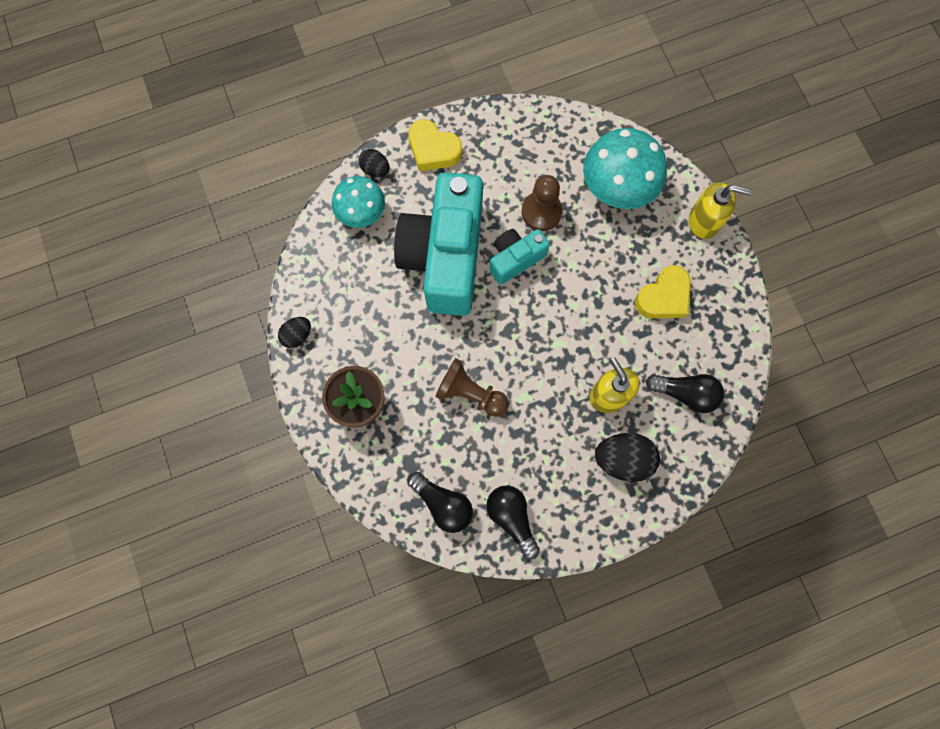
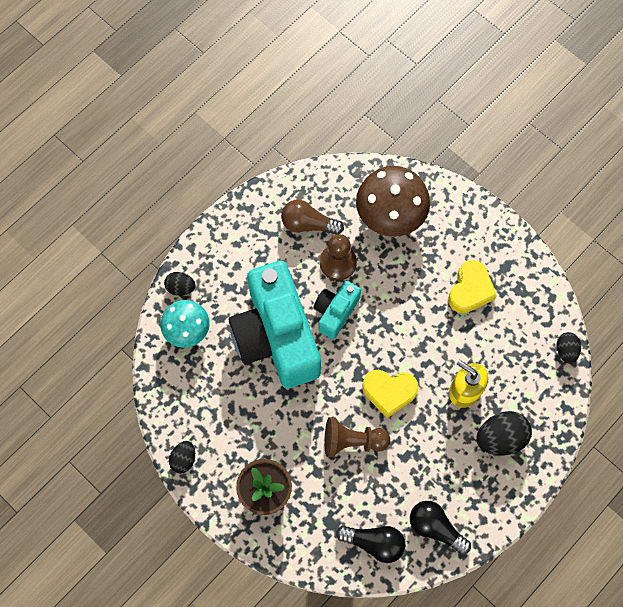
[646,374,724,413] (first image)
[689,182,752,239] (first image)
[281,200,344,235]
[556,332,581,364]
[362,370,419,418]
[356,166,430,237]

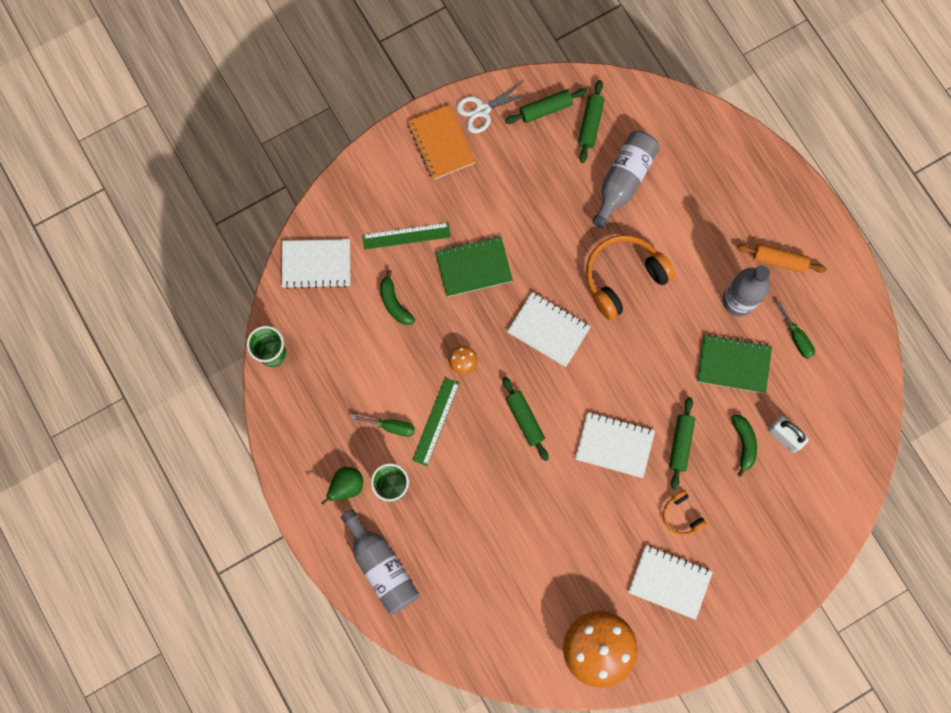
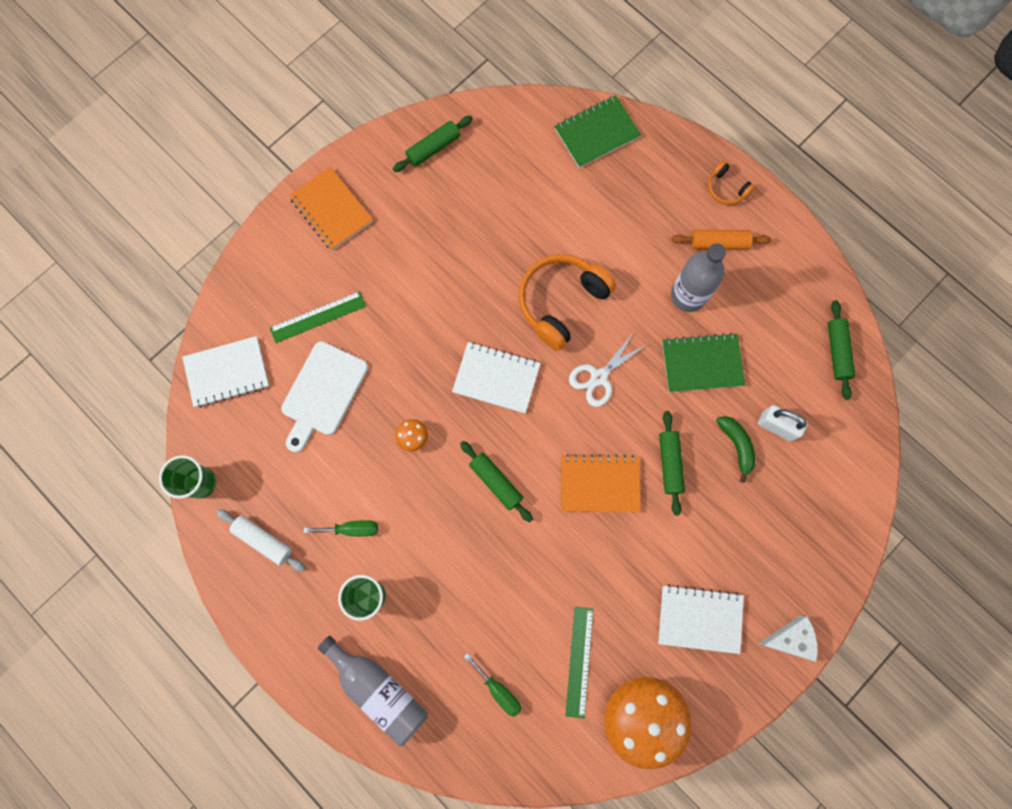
[321,467,363,505] (first image)
[592,131,660,228] (first image)
[216,509,305,572]
[758,615,818,662]
[565,607,593,718]
[554,95,641,168]
[569,332,646,407]
[828,300,855,400]
[708,161,755,205]
[464,653,521,717]
[281,341,368,453]
[561,454,641,512]

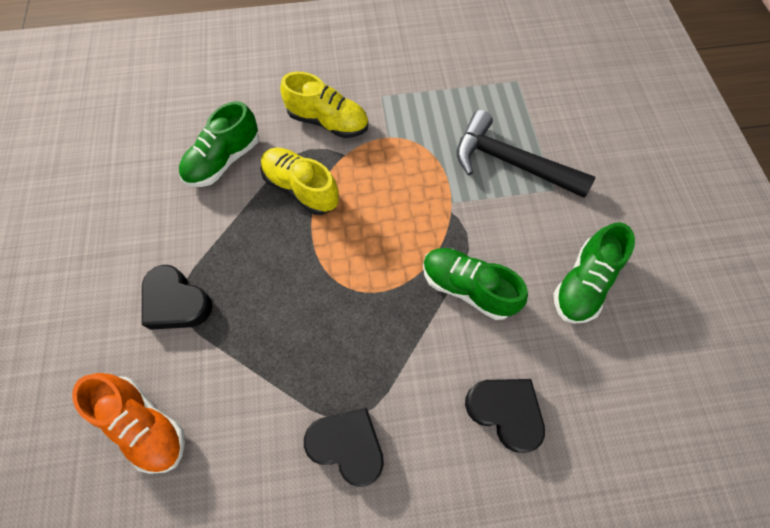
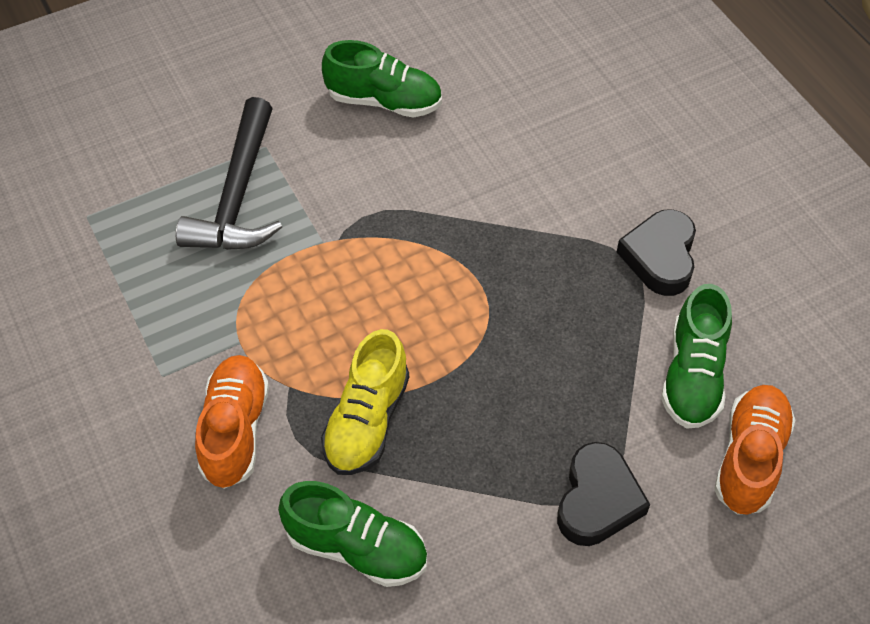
[465,379,545,453] (first image)
[661,284,732,429]
[195,355,269,489]

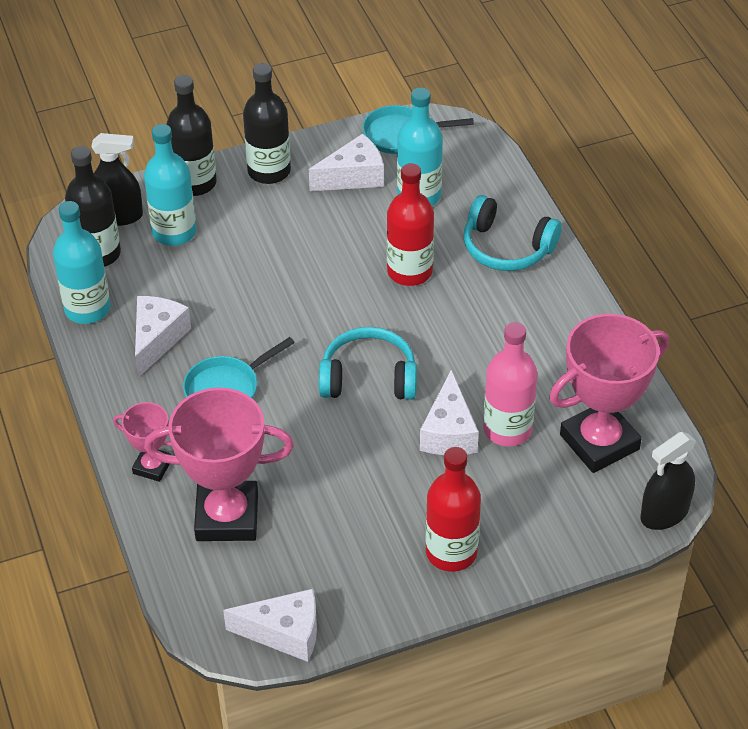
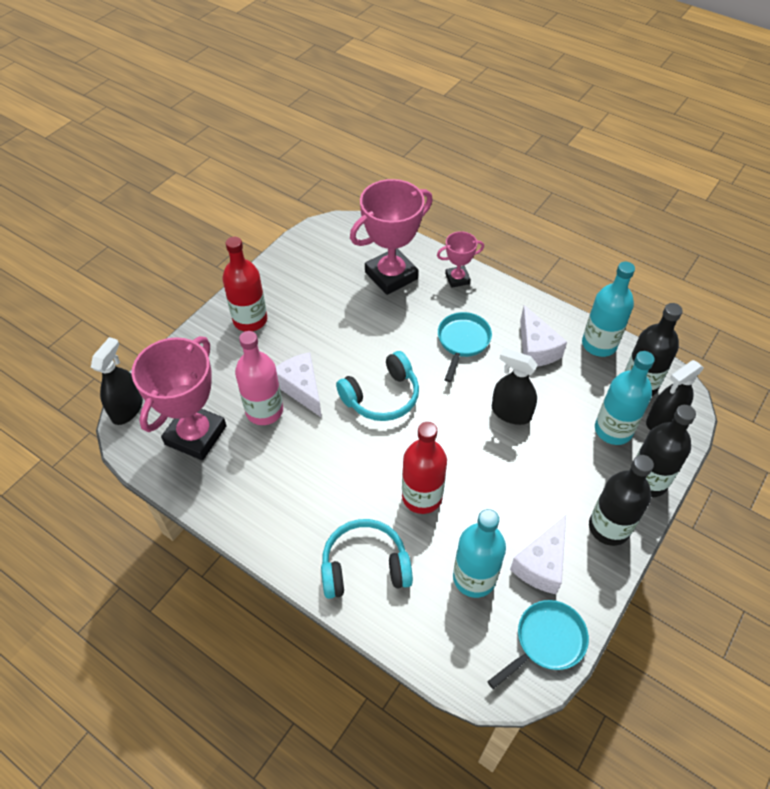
[223,589,317,662] (first image)
[492,348,538,425]

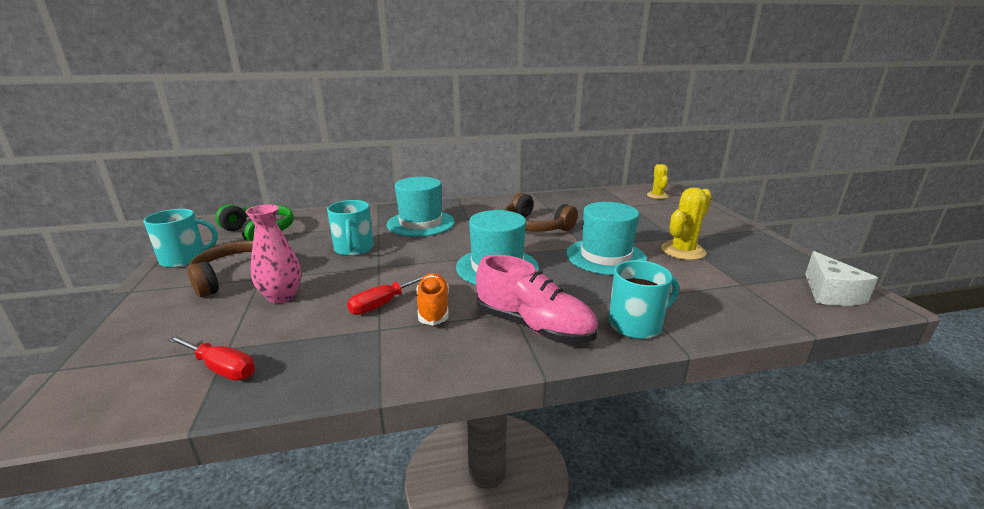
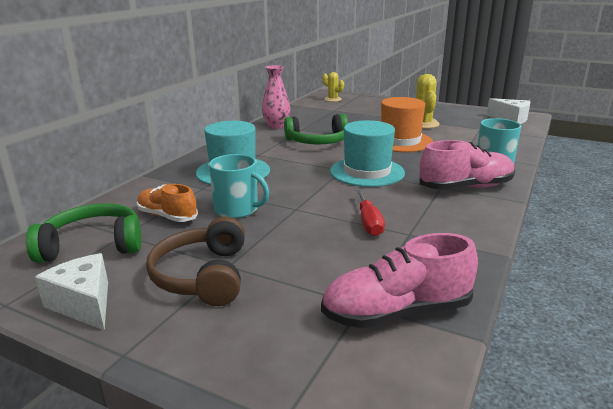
[262,65,290,129]
[137,184,198,222]
[35,253,108,331]
[321,233,478,328]
[284,114,348,144]
[381,97,433,152]

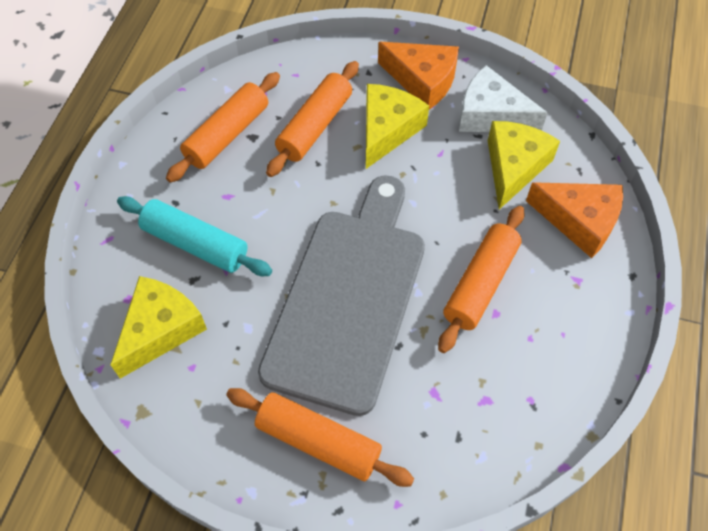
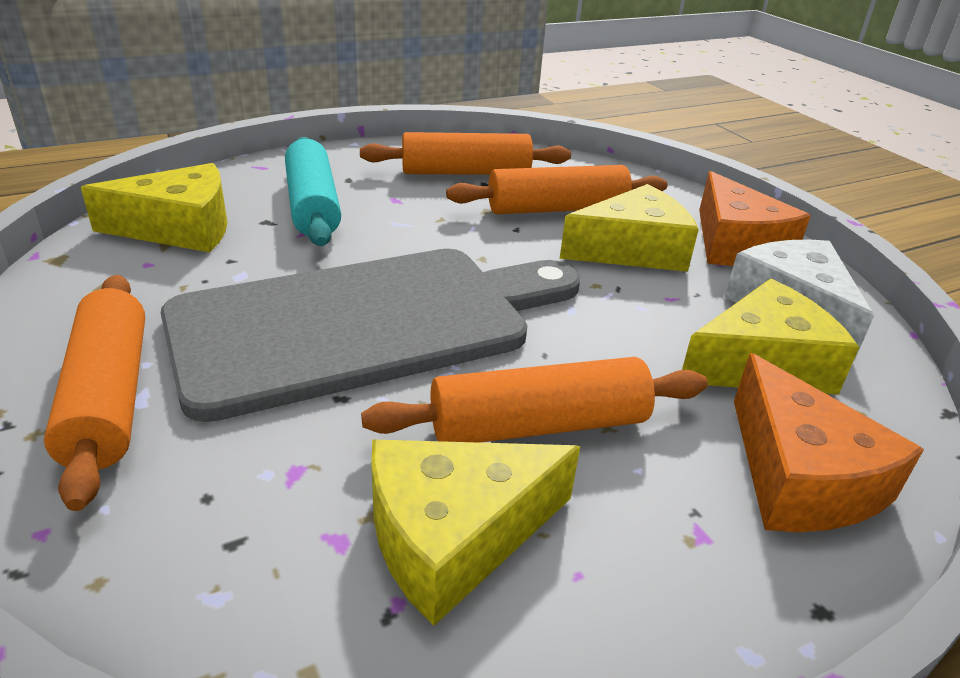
[371,440,580,626]

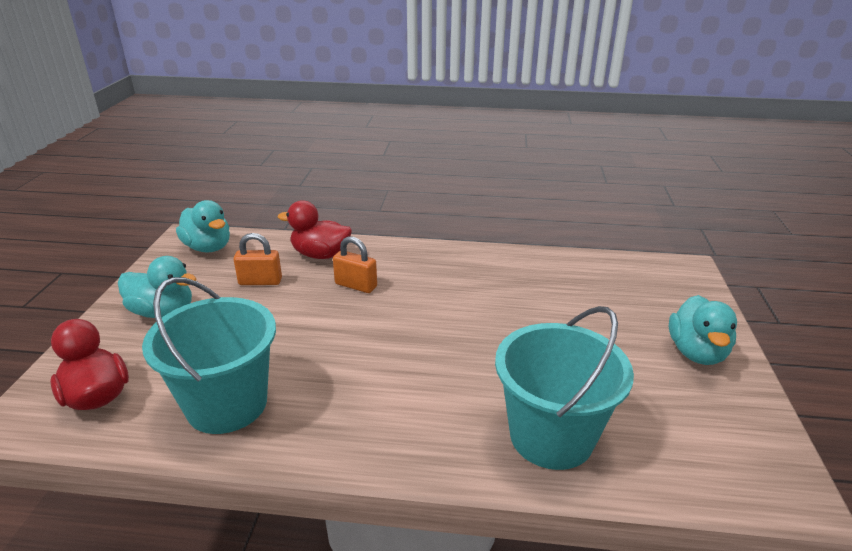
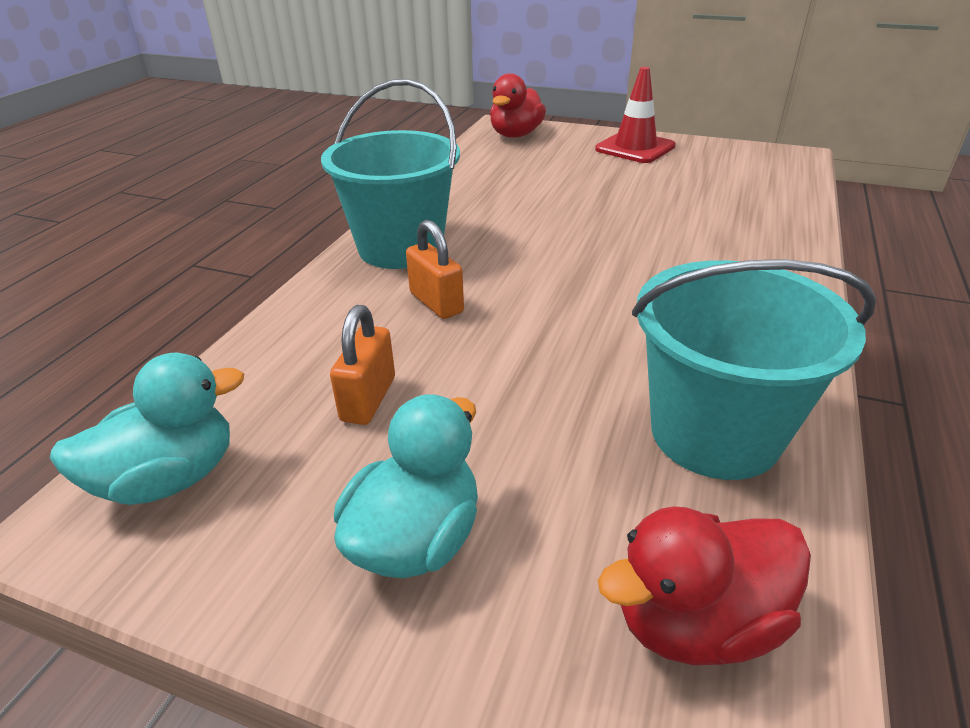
[490,73,546,138]
[321,79,460,269]
[595,67,676,163]
[406,220,464,319]

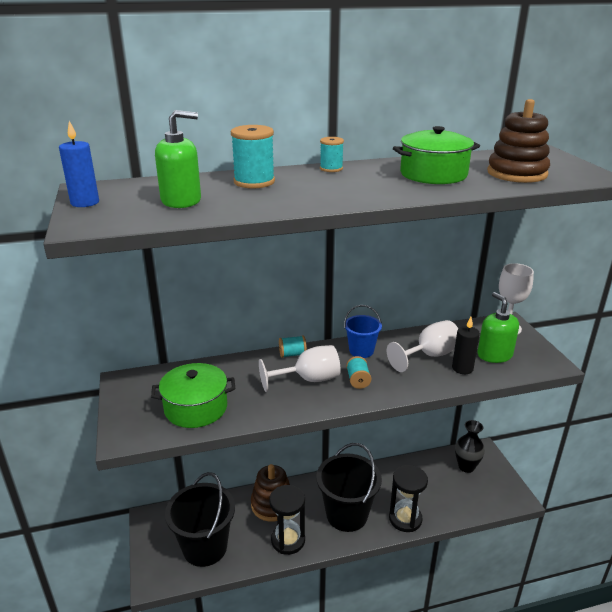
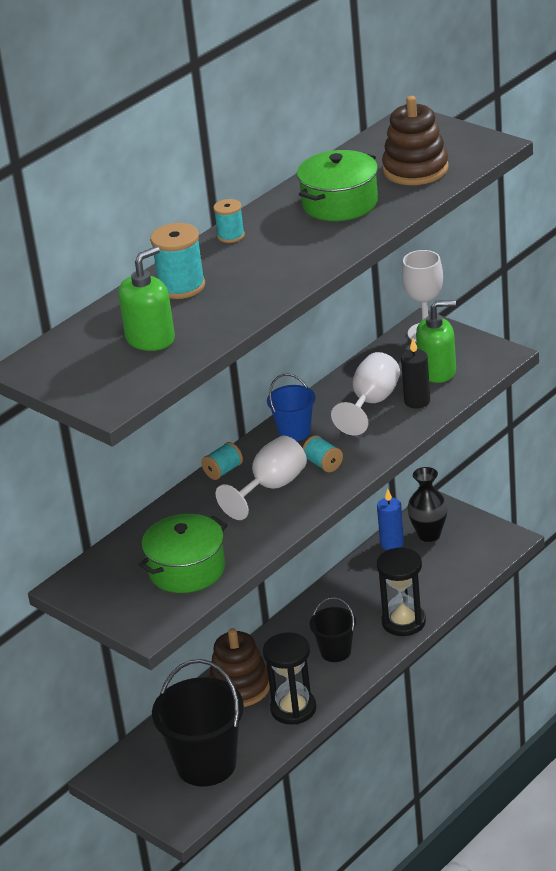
[377,489,404,550]
[416,300,456,383]
[310,597,356,662]

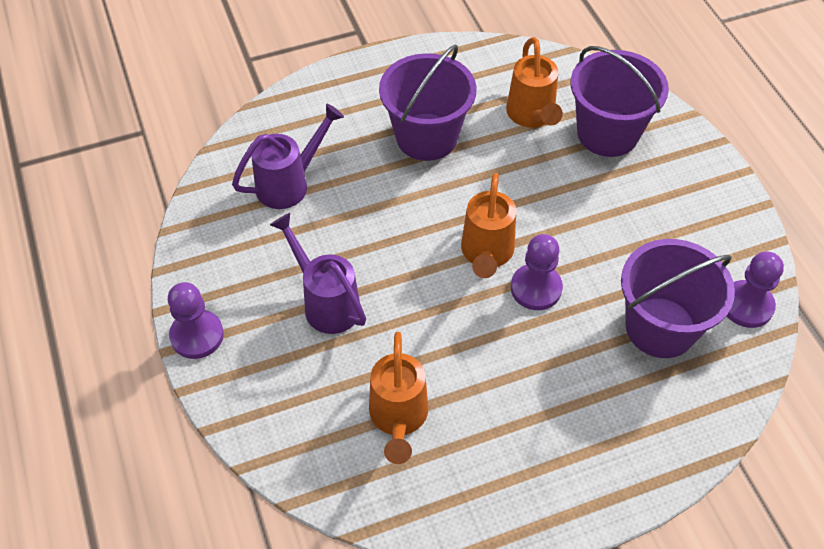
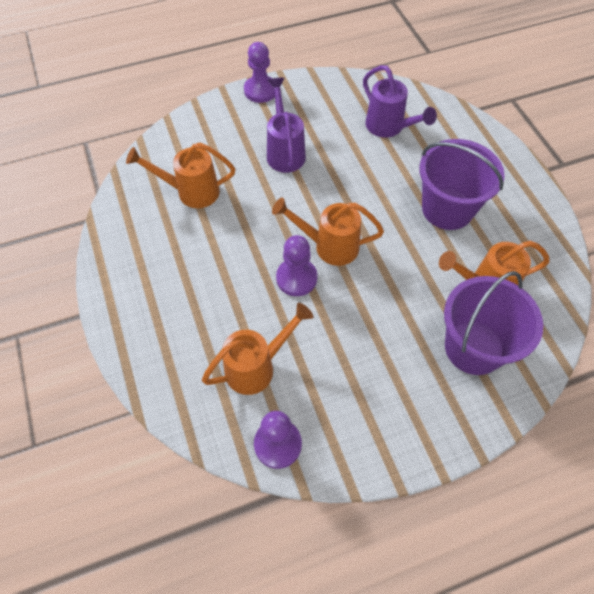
[202,303,313,395]
[267,78,306,173]

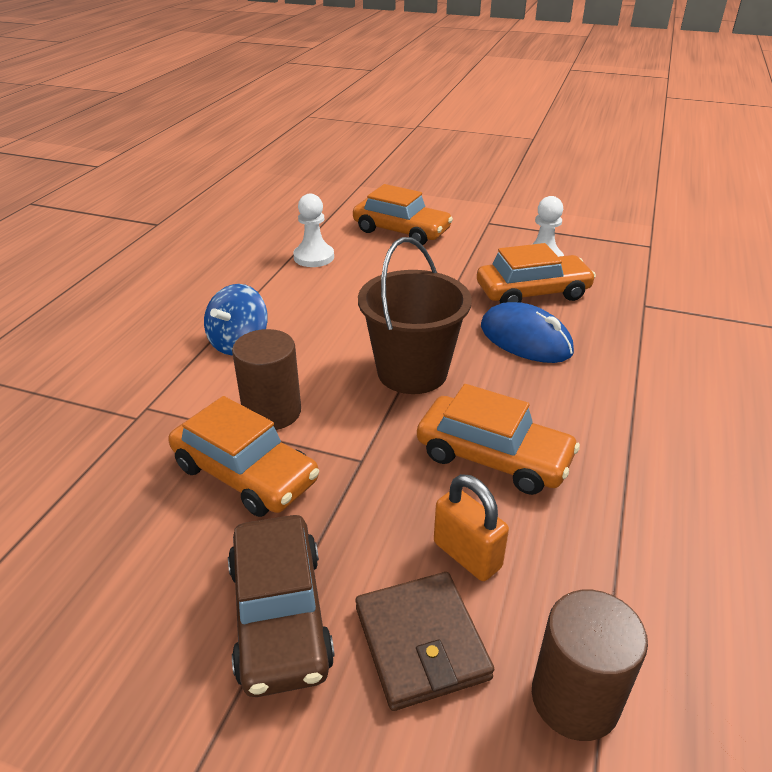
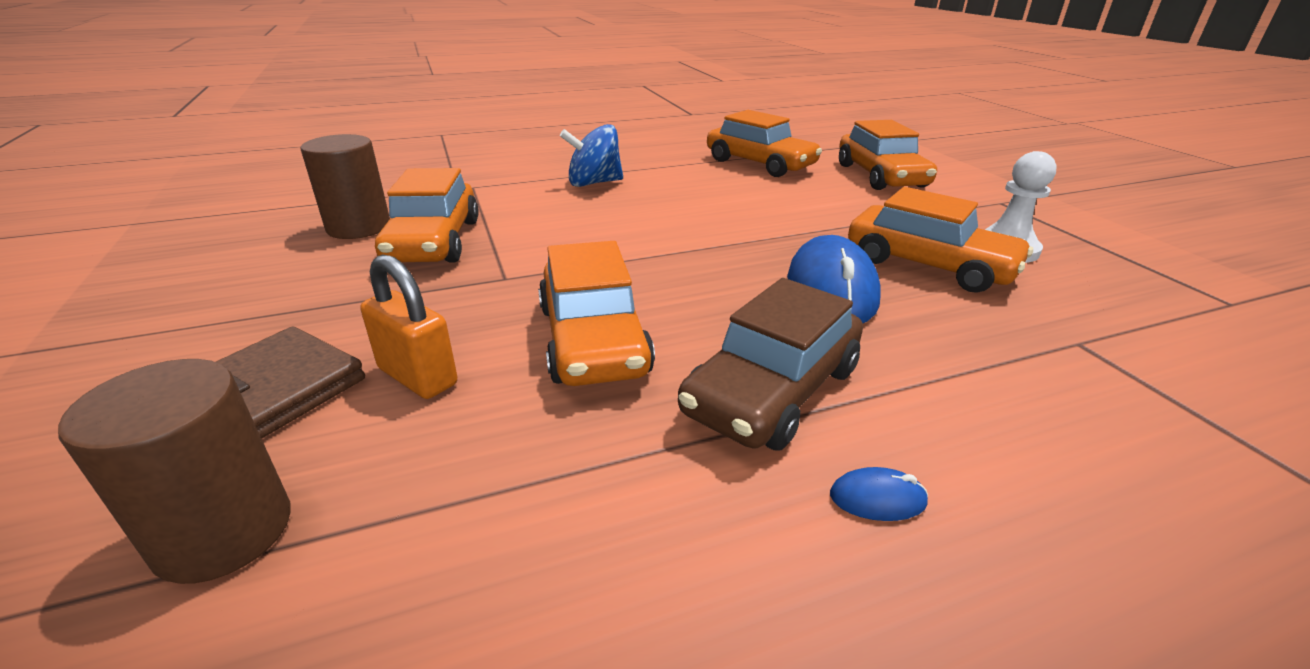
[358,237,472,394] (first image)
[830,467,928,521]
[678,278,863,451]
[300,134,390,239]
[707,110,822,177]
[360,254,457,399]

